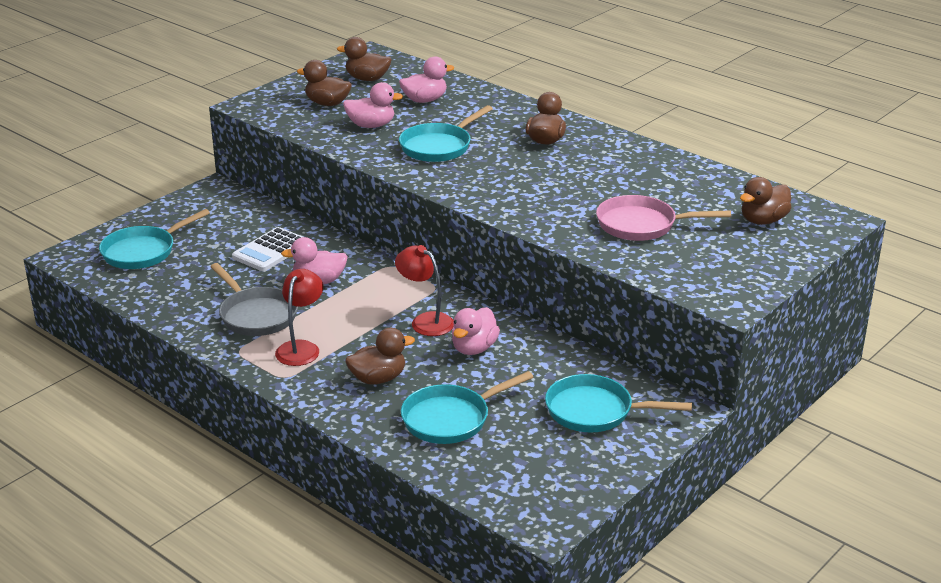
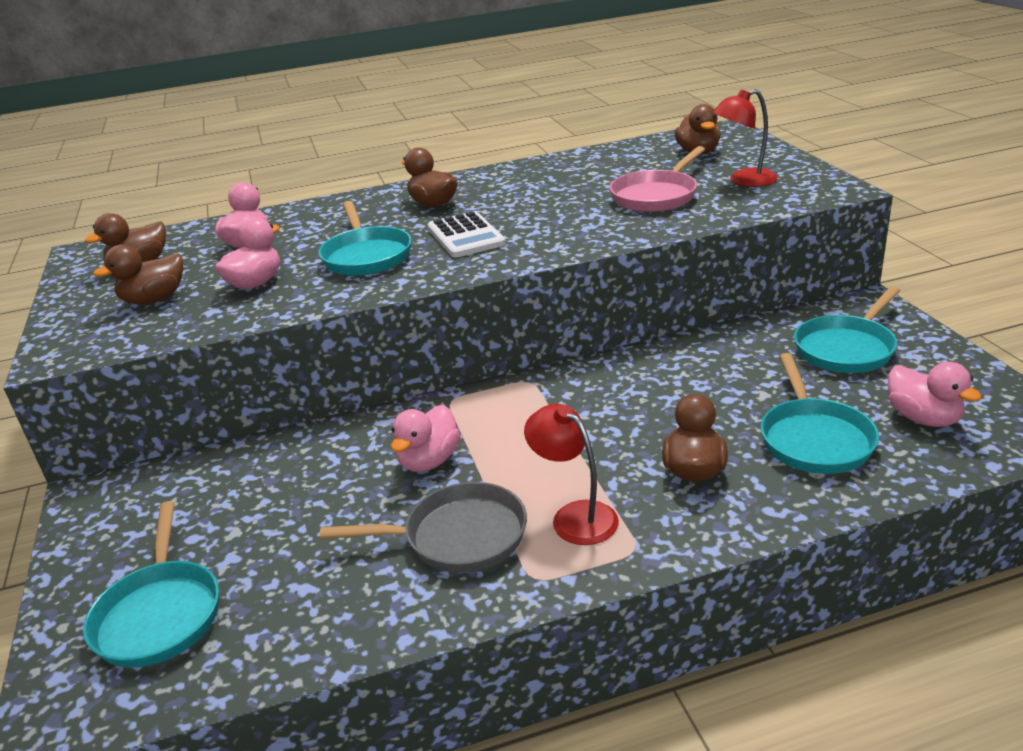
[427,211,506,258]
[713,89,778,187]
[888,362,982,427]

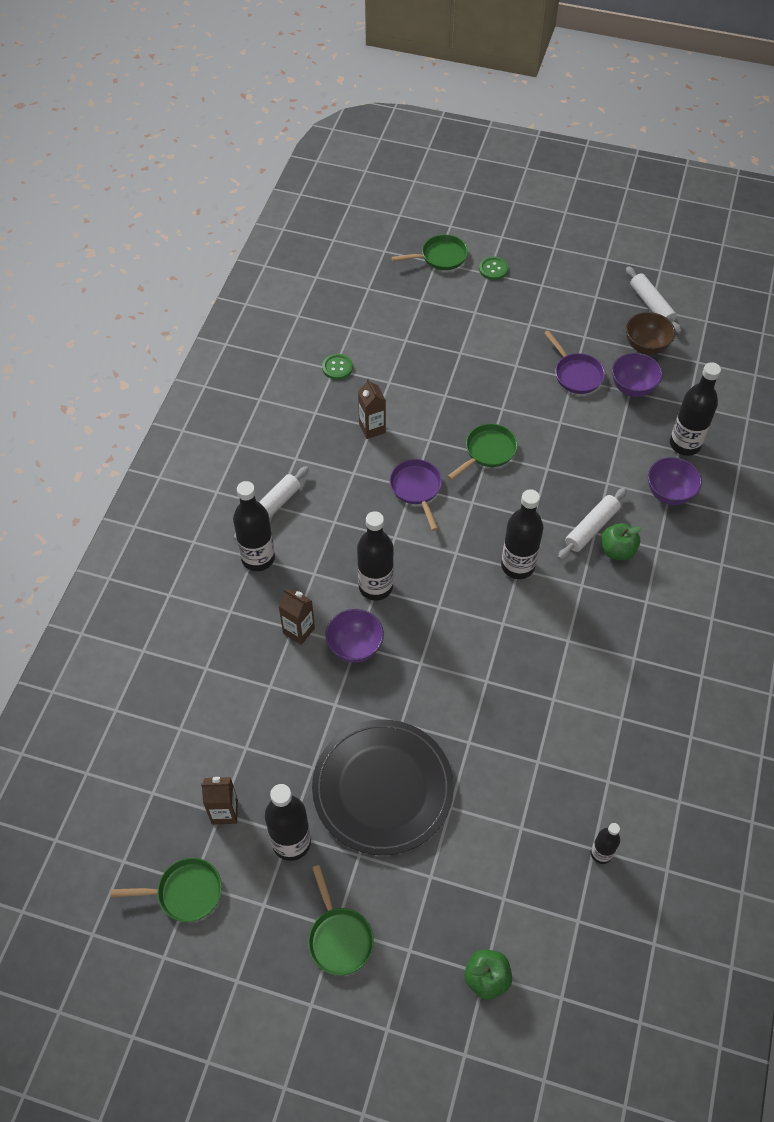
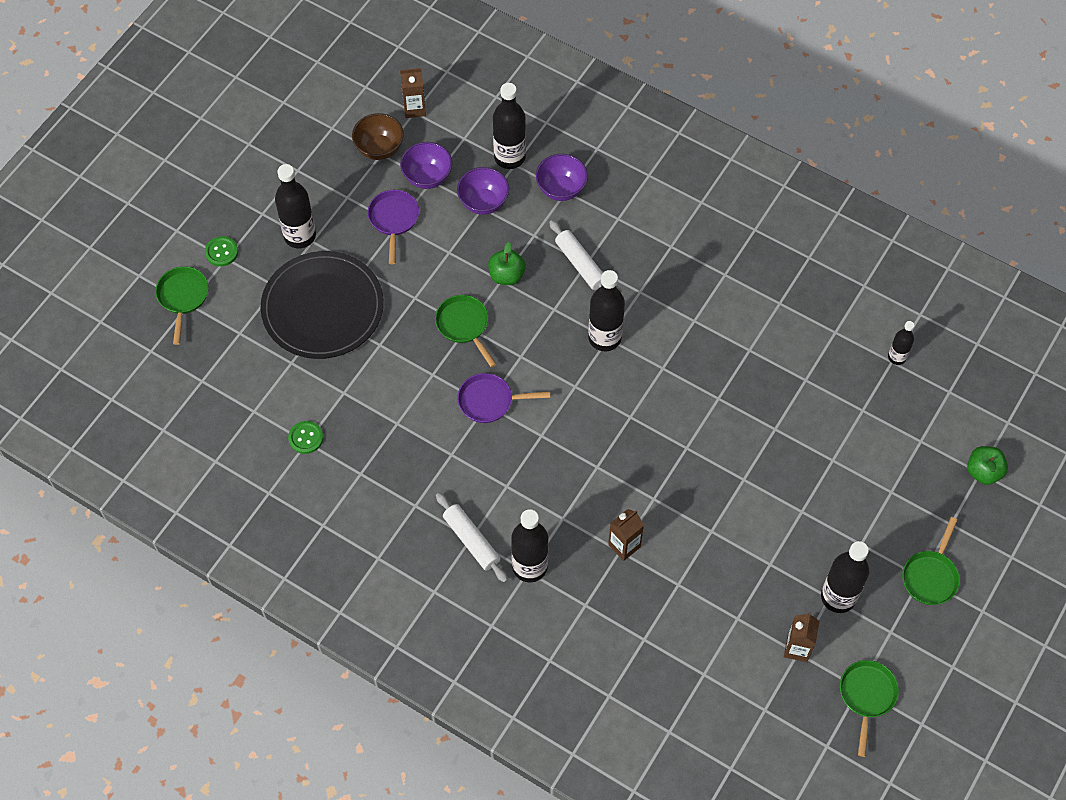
[626,266,682,334] (first image)
[260,251,384,359]
[457,167,509,215]
[275,164,316,248]
[400,68,426,118]
[488,242,526,285]
[902,517,960,605]
[368,190,419,264]

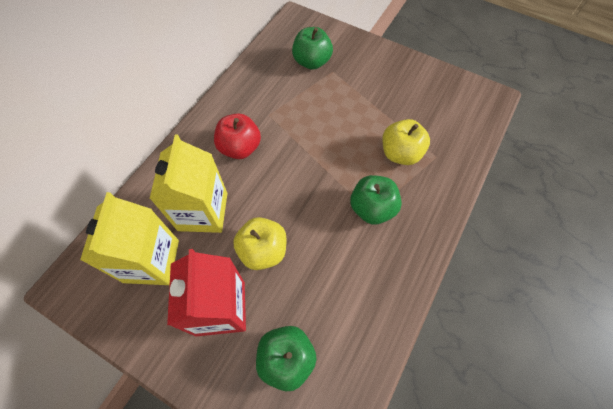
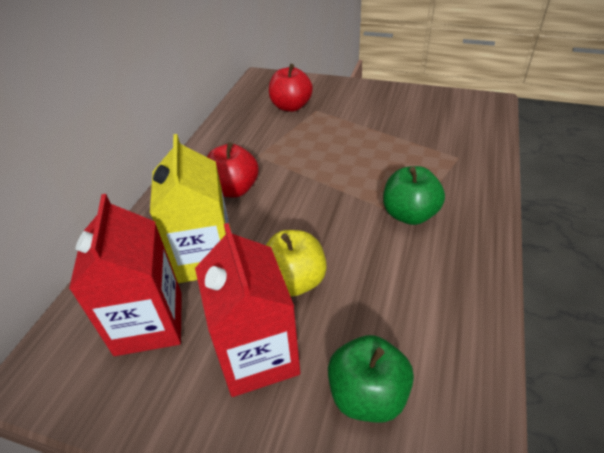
[382,119,430,165] (first image)
[69,194,182,356]
[269,64,313,112]

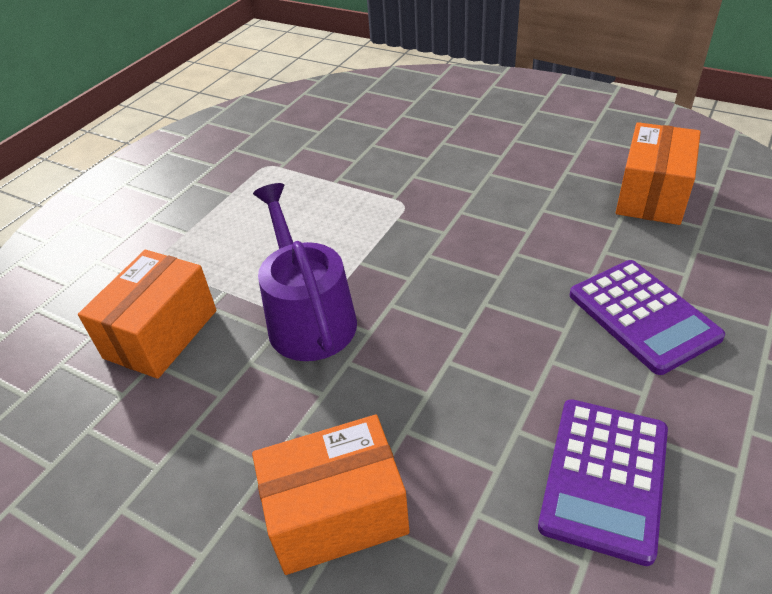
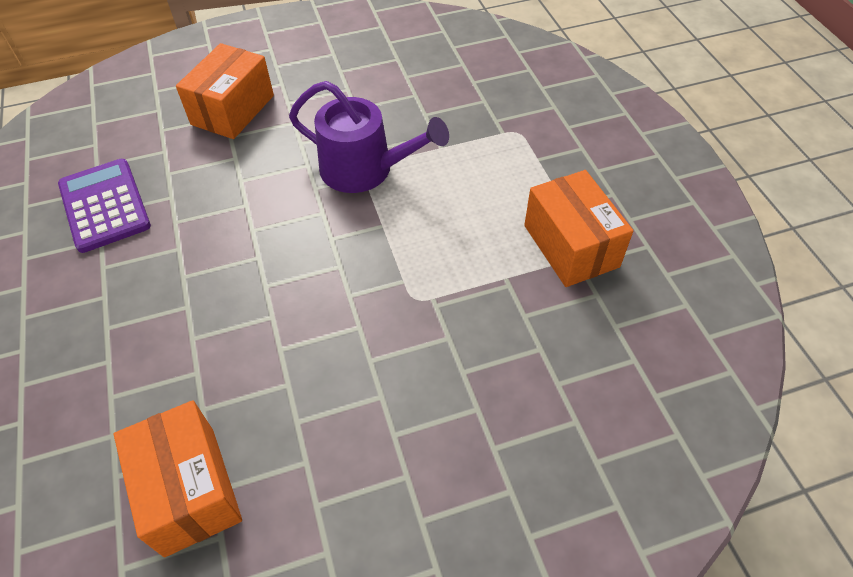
[570,260,725,375] (first image)
[524,170,633,287]

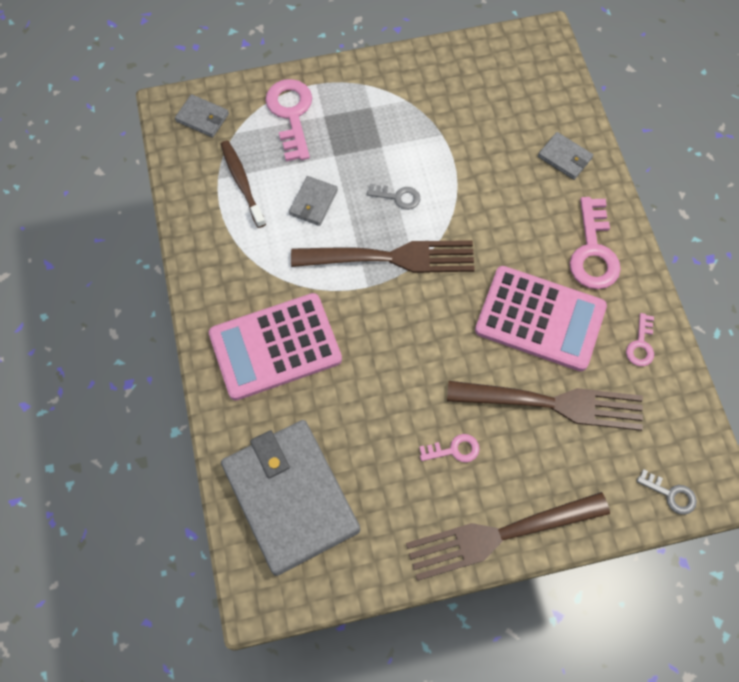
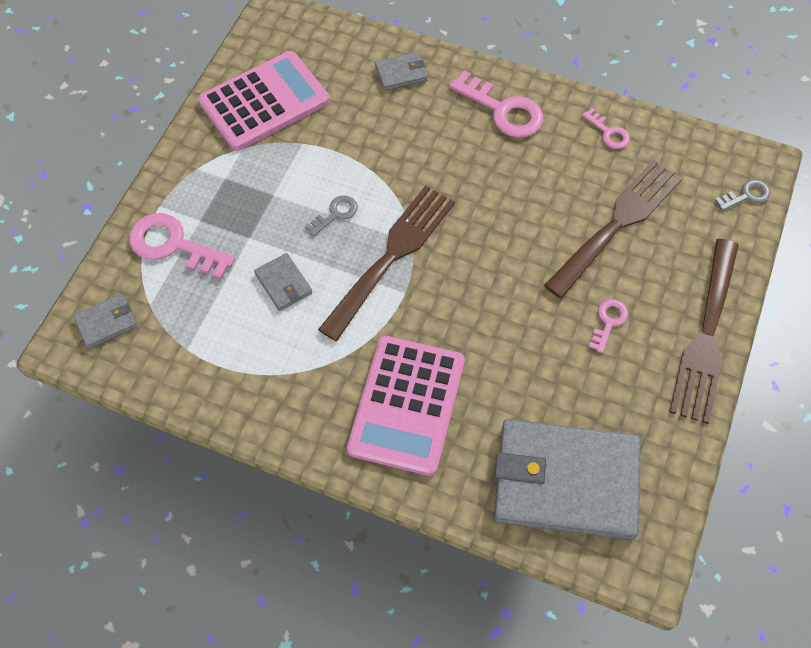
[221,140,266,228] (first image)
[198,51,330,151]

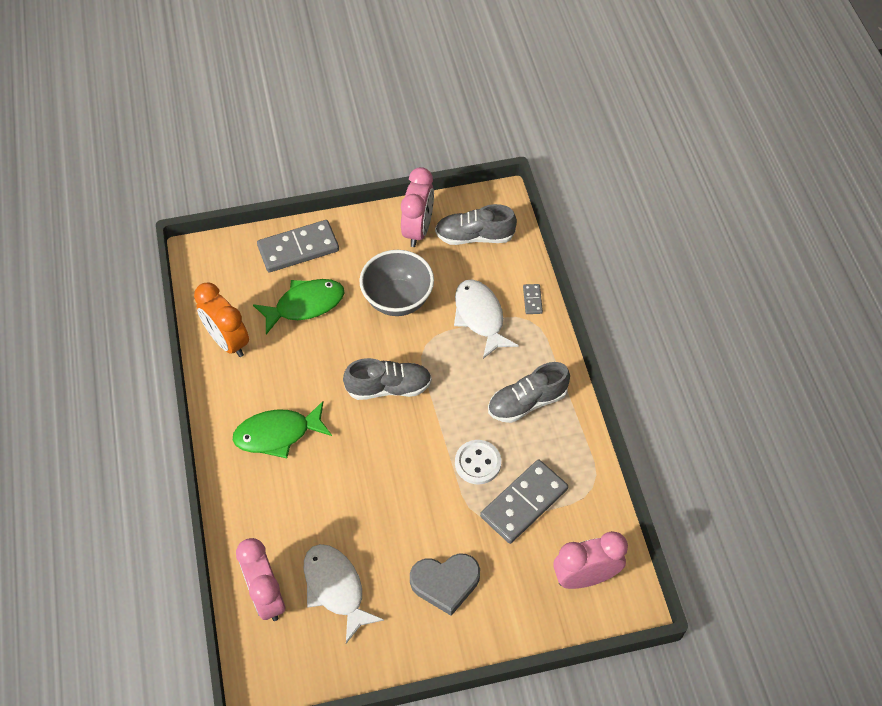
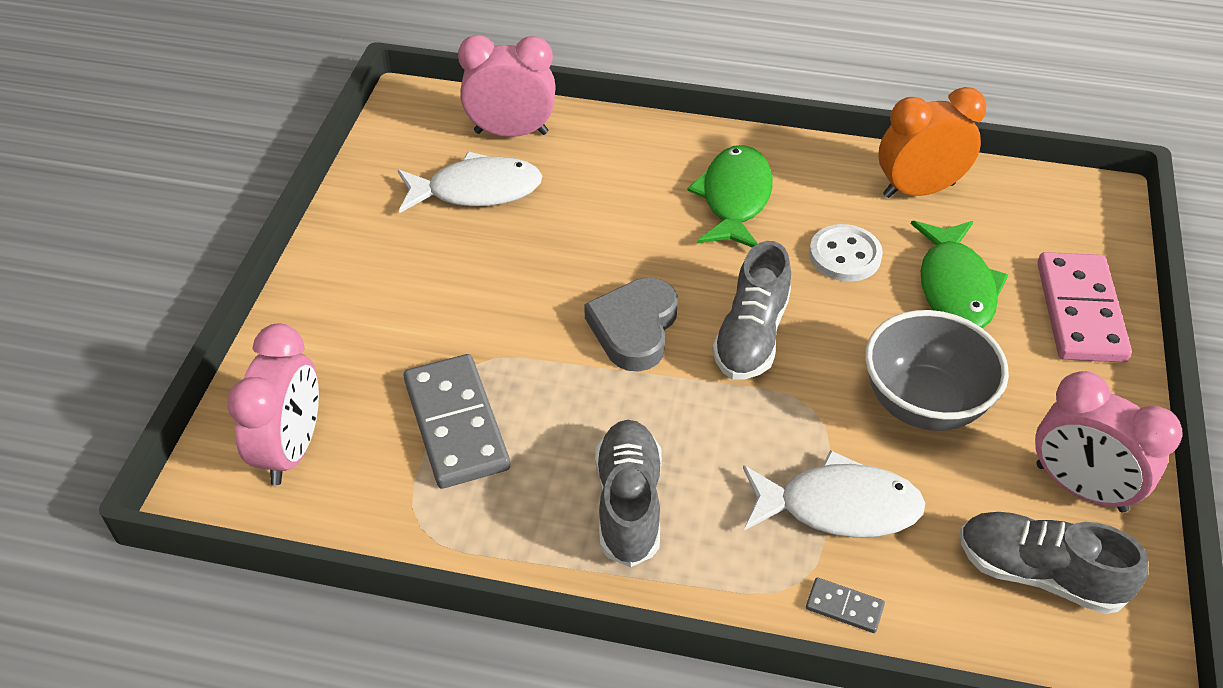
[584,278,678,372]
[809,224,883,282]
[1037,252,1132,363]
[960,512,1149,614]

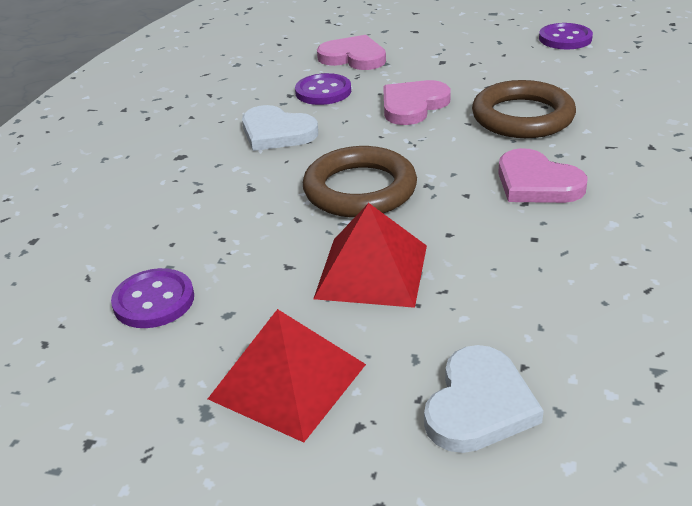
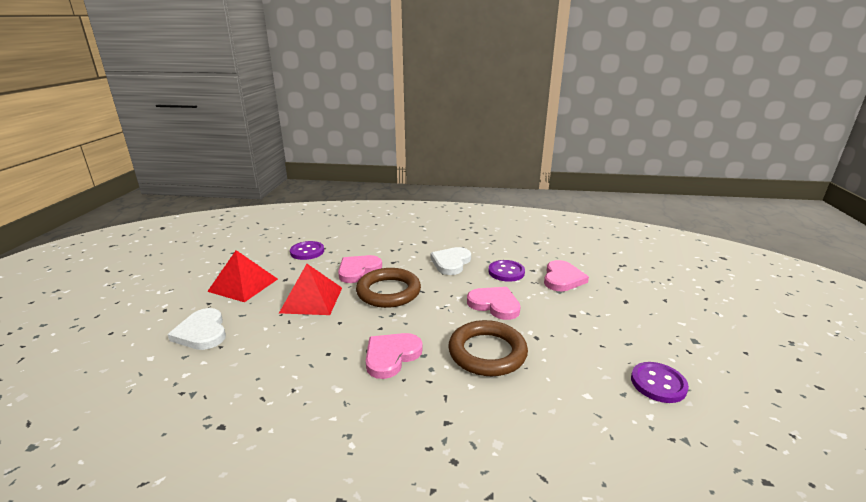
[338,255,382,283]
[168,308,226,350]

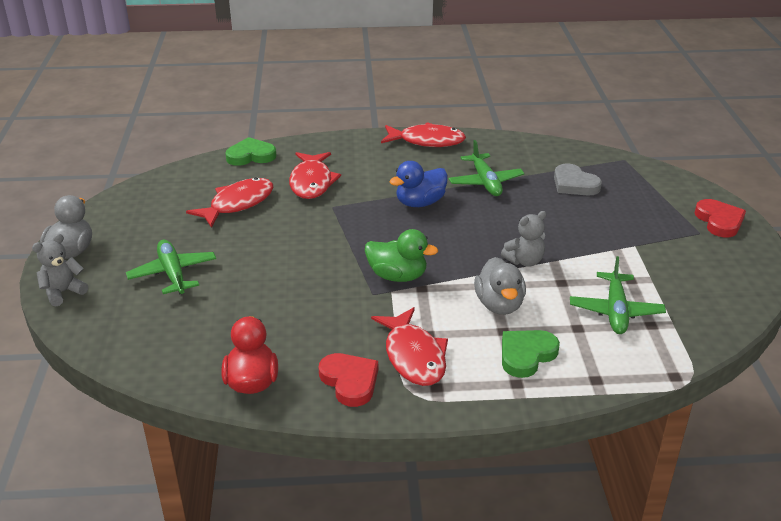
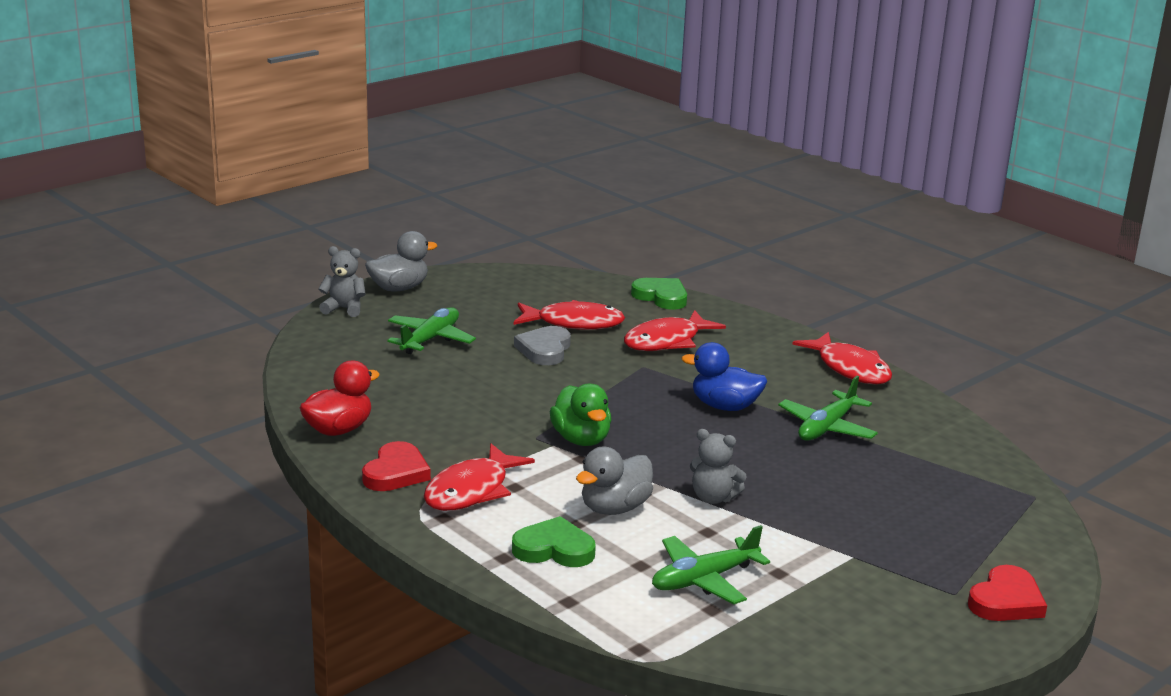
[514,326,571,365]

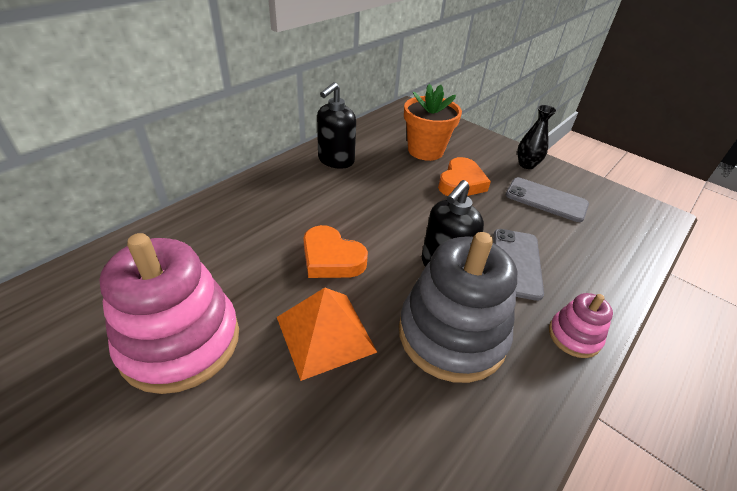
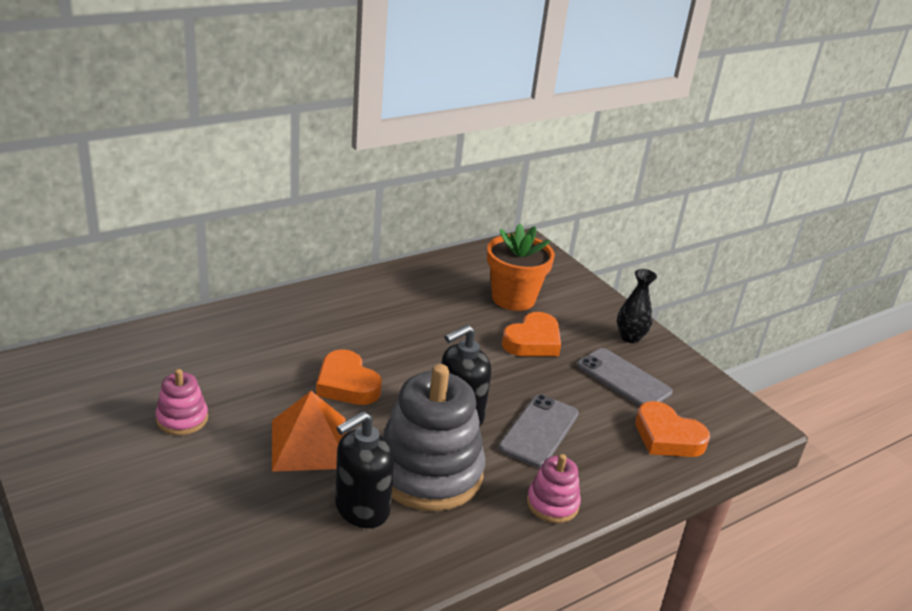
[635,401,710,457]
[335,411,394,528]
[155,369,208,435]

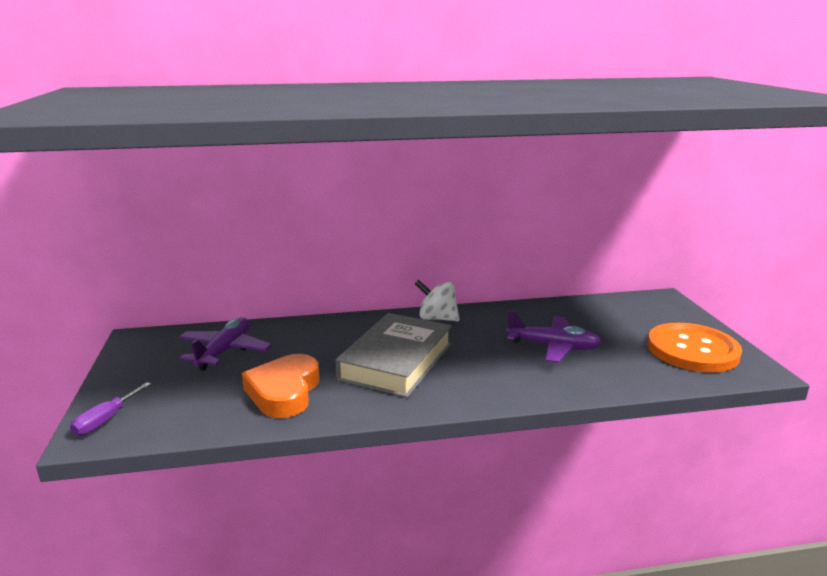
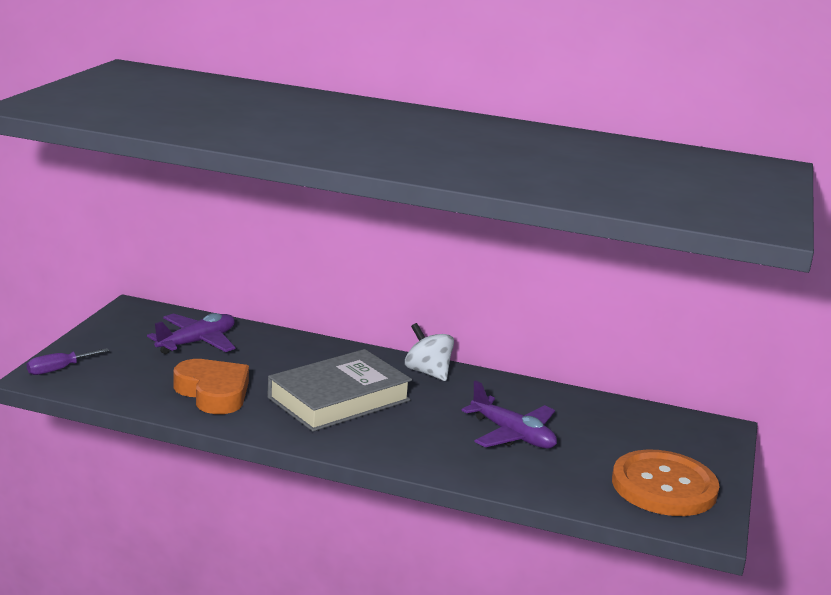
[173,359,249,414]

